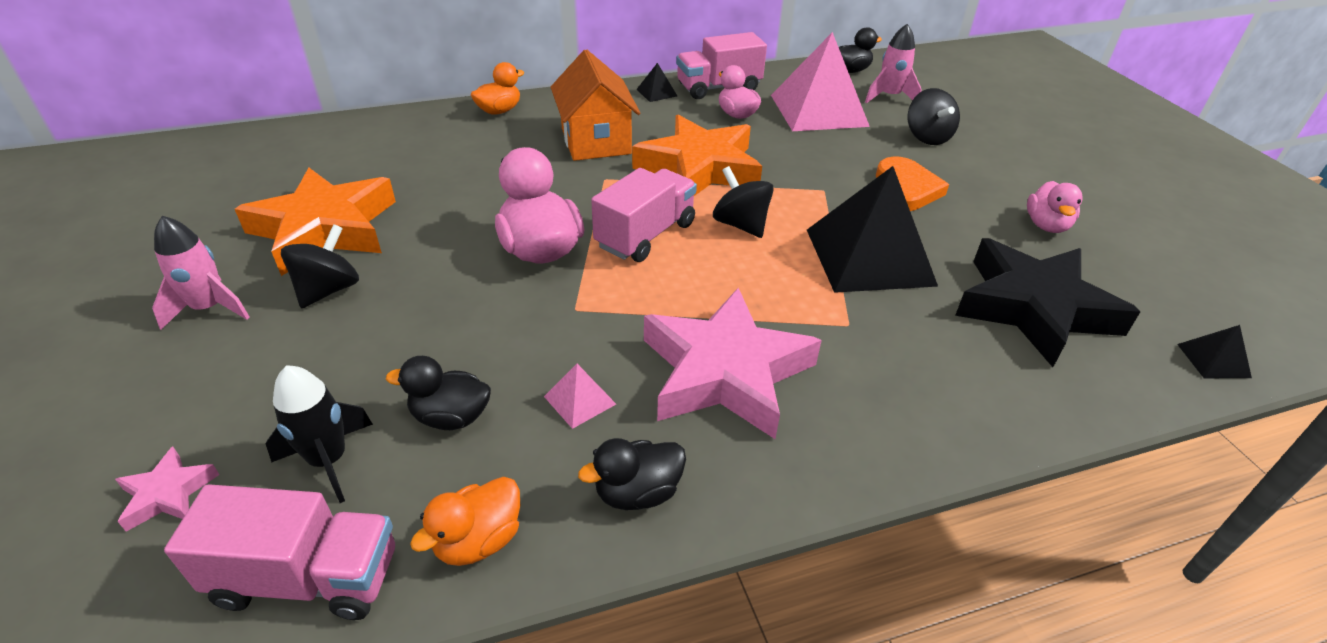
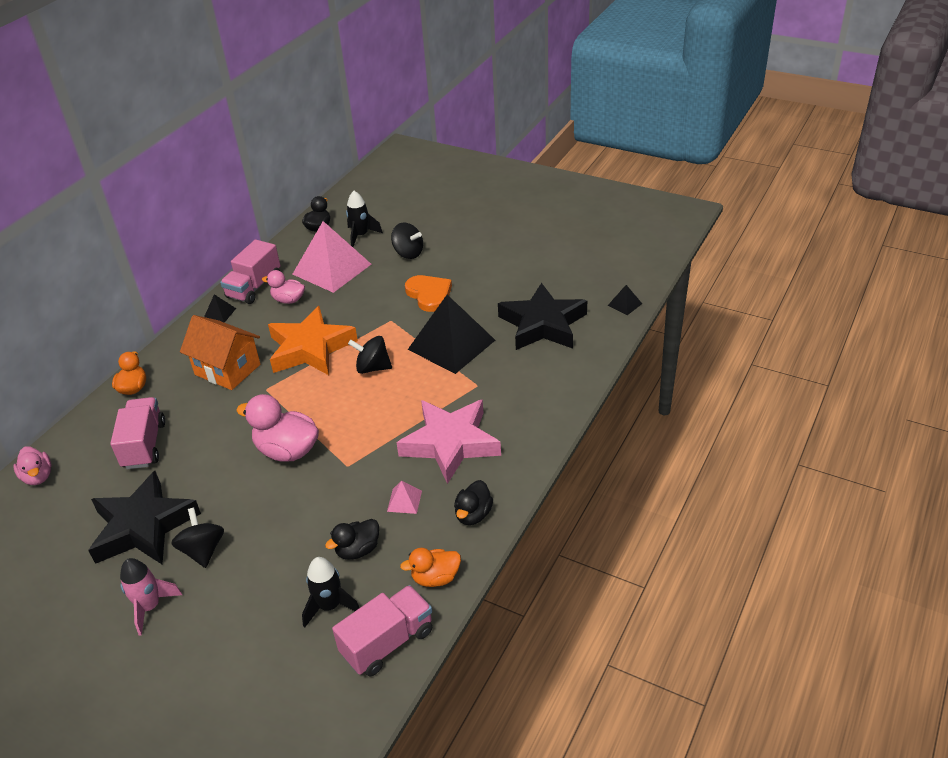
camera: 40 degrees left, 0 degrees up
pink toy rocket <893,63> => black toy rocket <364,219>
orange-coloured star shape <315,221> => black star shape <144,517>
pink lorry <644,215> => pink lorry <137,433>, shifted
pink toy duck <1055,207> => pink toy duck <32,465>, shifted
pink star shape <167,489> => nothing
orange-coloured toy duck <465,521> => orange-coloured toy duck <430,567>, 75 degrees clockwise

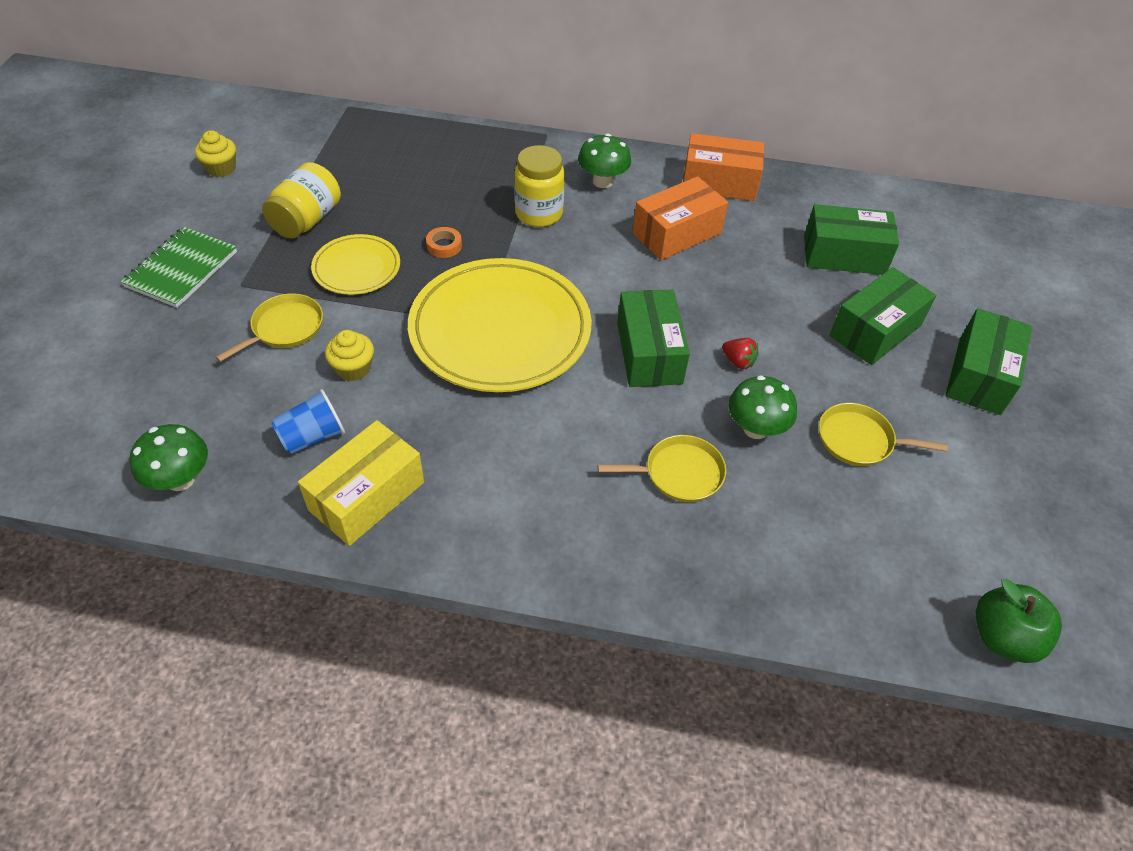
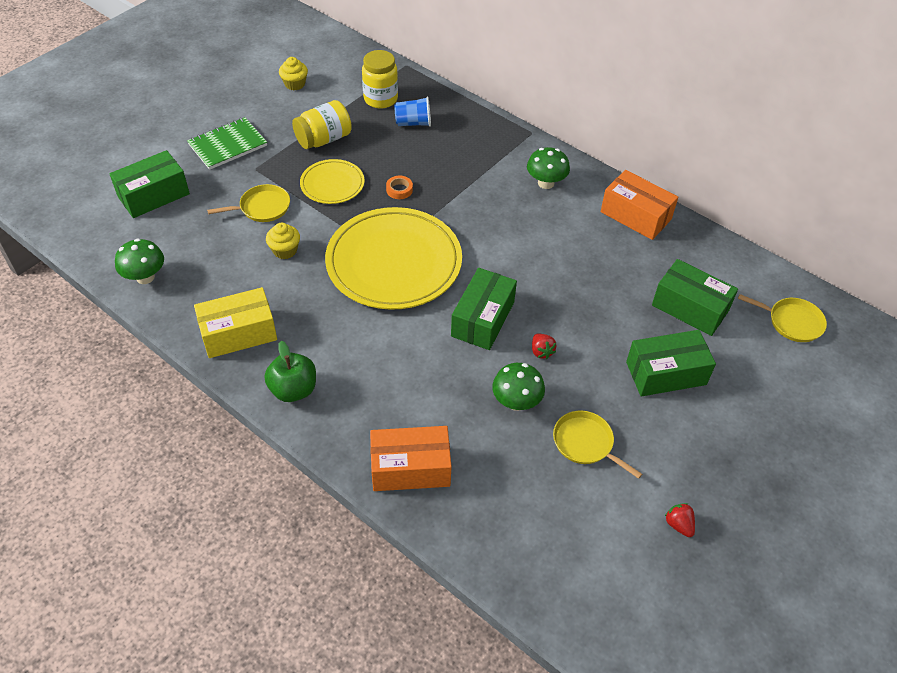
camera: 30 degrees right, 0 degrees up
yellow jar <539,186> => yellow jar <380,79>, shifted
orange-coloured parcel <680,218> => orange-coloured parcel <411,458>, shifted
emerald parcel <988,361> => emerald parcel <149,184>, shifted
cobalt tumbler <308,421> => cobalt tumbler <412,112>, shifted
yellow skillet <662,468> => yellow skillet <782,318>, shifted
emerald apple <1019,621> => emerald apple <290,371>, shifted
nothing => crimson toy strawberry <680,520>

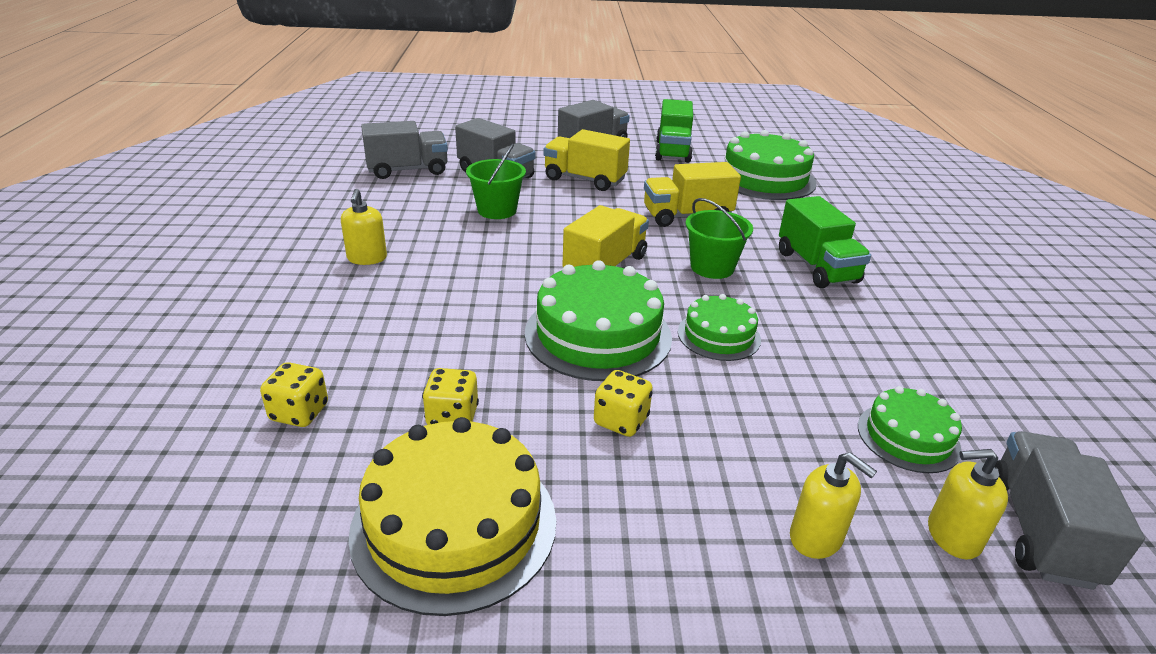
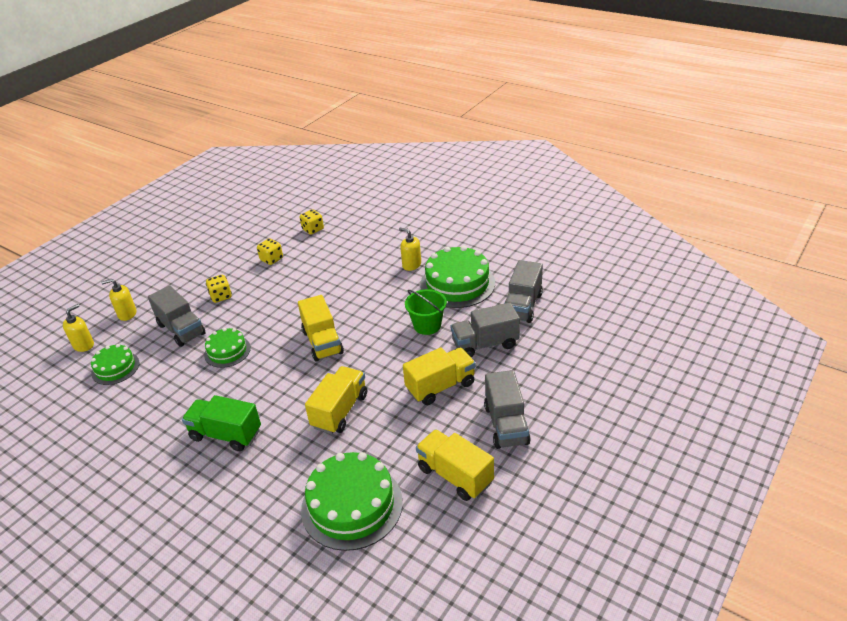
camera: 130 degrees right, 5 degrees up
emerald lorry <674,131> => yellow lorry <455,465>
emerald sand bucket <719,238> => nothing
emerald cake <598,320> => emerald cake <457,276>, shifted
yellow cake <452,516> => nothing
ash-grey lorry <1070,510> => ash-grey lorry <177,316>, shifted

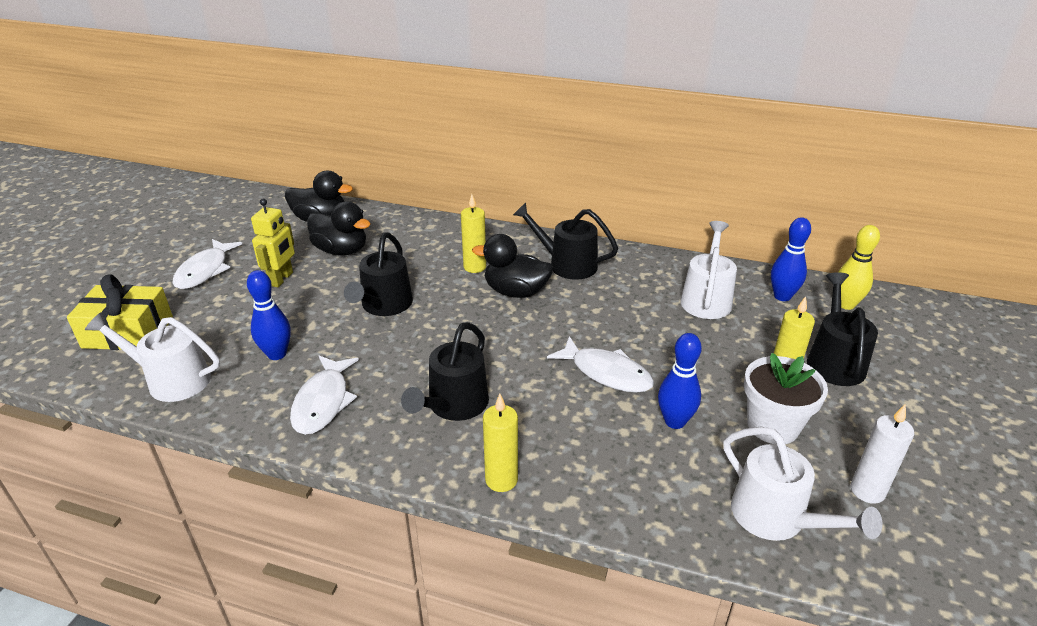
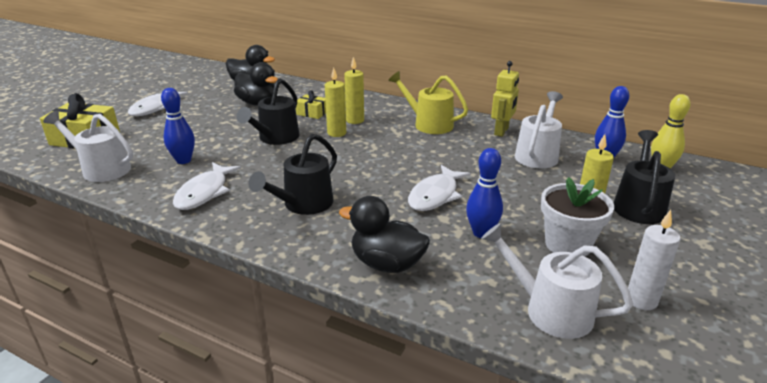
camera: 10 degrees right, 5 degrees down
yellow robot figure <273,243> => yellow robot figure <505,99>, shifted
black watering can <565,241> => yellow watering can <428,102>
black toy duck <512,266> => black toy duck <384,234>, shifted
snow-white fish figure <600,364> => snow-white fish figure <439,188>, 75 degrees clockwise
yellow wax candle <500,443> => yellow wax candle <335,102>, shifted
snow-white watering can <803,484> => snow-white watering can <557,281>, 150 degrees clockwise
nothing => yellow present <311,104>

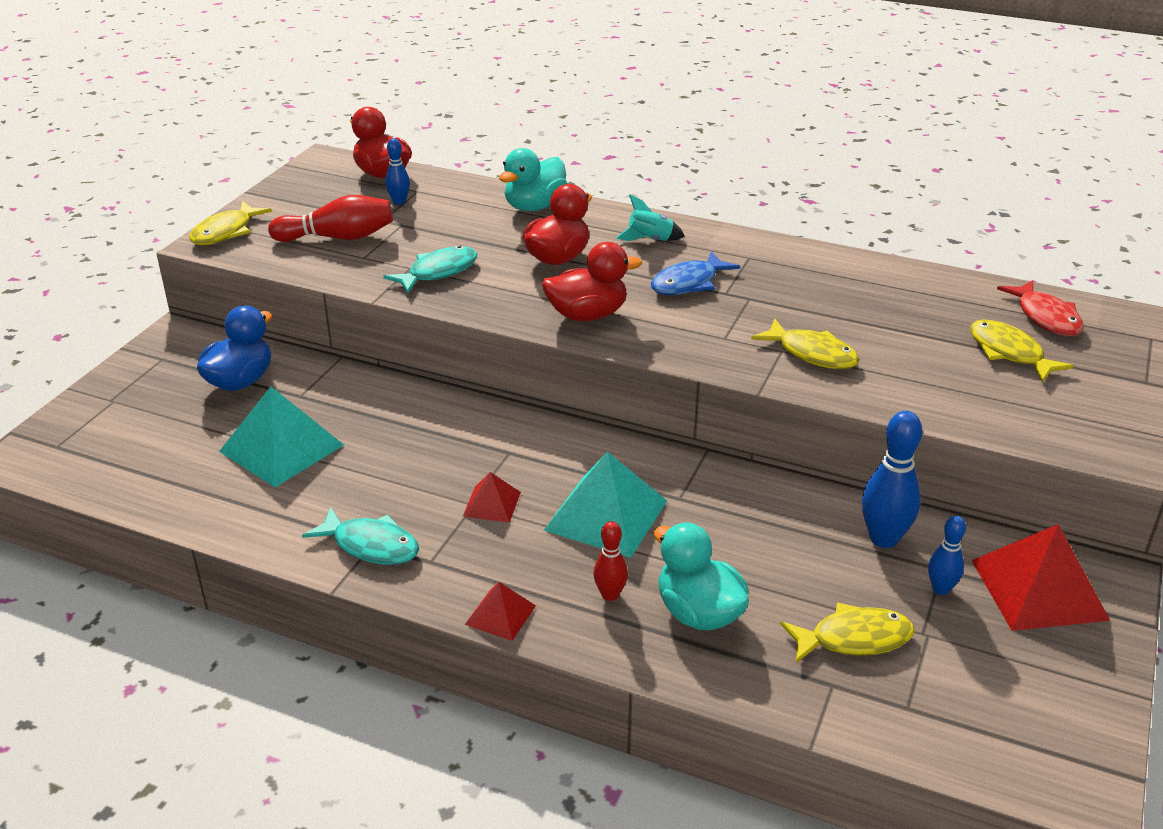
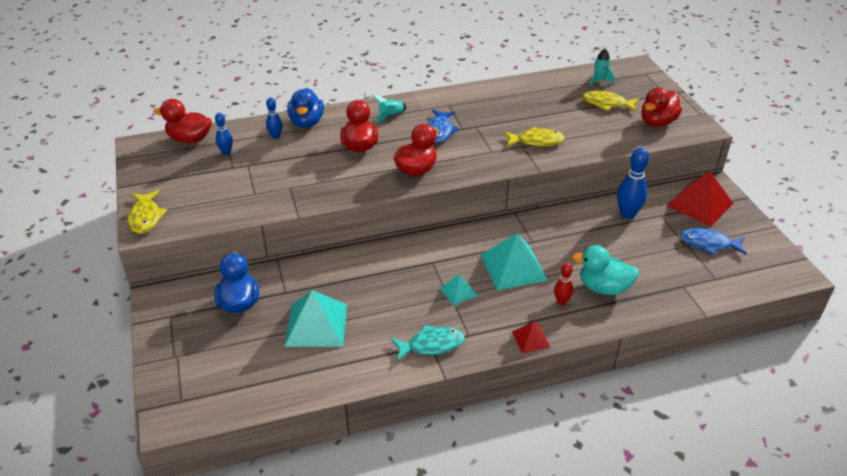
camera: 40 degrees left, 5 degrees up
teal toy duck <533,179> => cobalt toy duck <305,108>
crimson skittle <330,218> => nothing
teal fish figure <430,269> => nothing
crimson fish figure <1040,308> => teal toy rocket <602,67>
crimson pyramid <492,497> => teal pyramid <459,289>
cobalt skittle <947,555> => cobalt skittle <274,118>, shifted
yellow fish figure <847,633> => nothing
nothing => crimson toy duck <661,107>
nothing => cobalt fish figure <713,241>

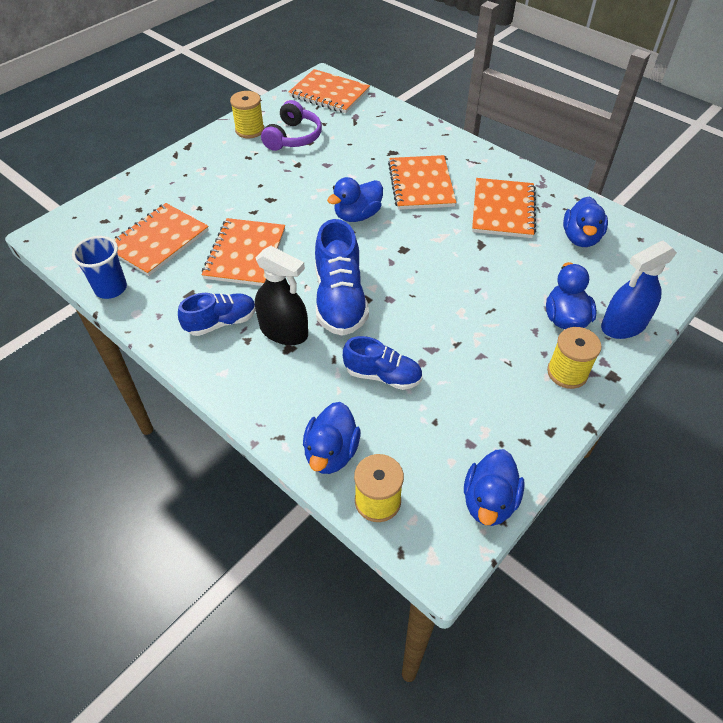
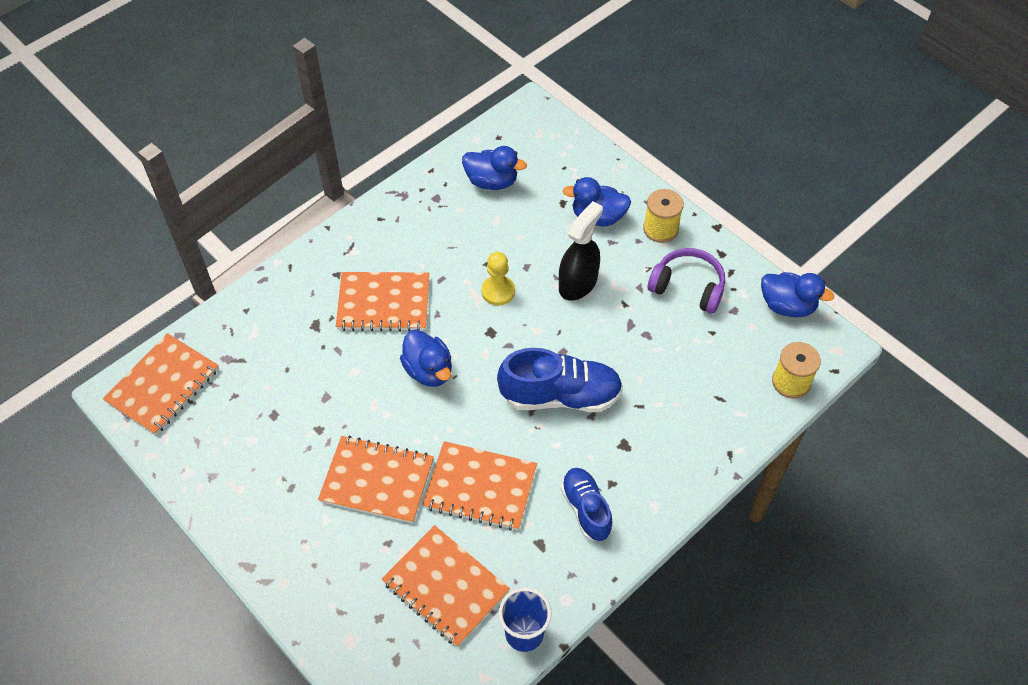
camera: 85 degrees left, 5 degrees up
yellow spool <247,115> => nothing
purple headphones <291,125> => purple headphones <686,281>, shifted
orange-coloured notebook <504,208> => orange-coloured notebook <376,479>, shifted
cobalt spray bottle <639,290> => nothing
black spray bottle <281,295> => black spray bottle <581,251>, shifted
cobalt lace-up shoe <382,363> => nothing
cobalt toy duck <332,438> => nothing
nothing => yellow game pawn <498,279>

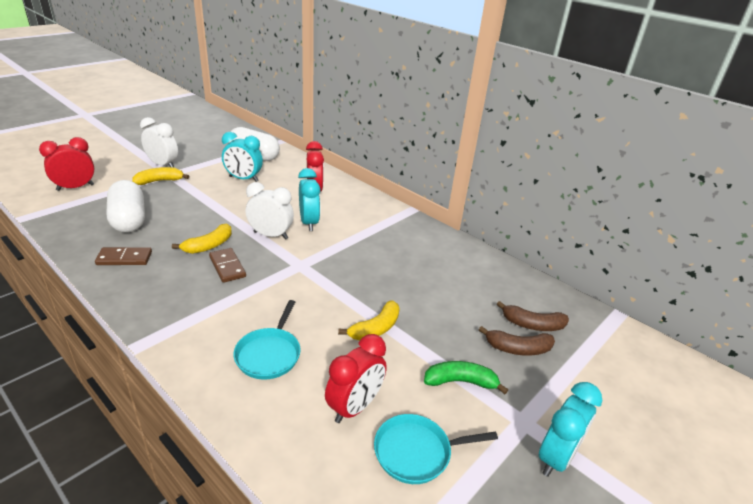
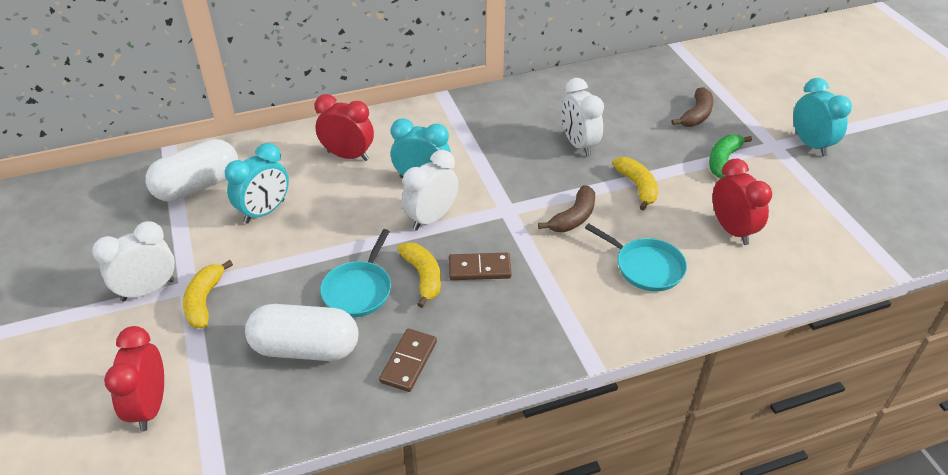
camera: 60 degrees left, 10 degrees up
russet banana fruit <533,316> => russet banana fruit <566,208>, shifted
teal skillet <436,449> => teal skillet <355,273>, shifted
nothing => snow-white alarm clock <582,117>

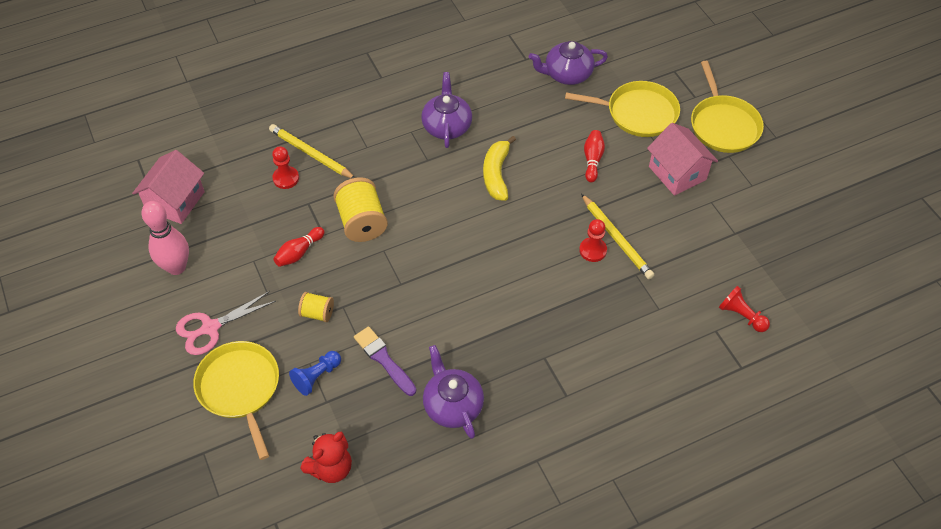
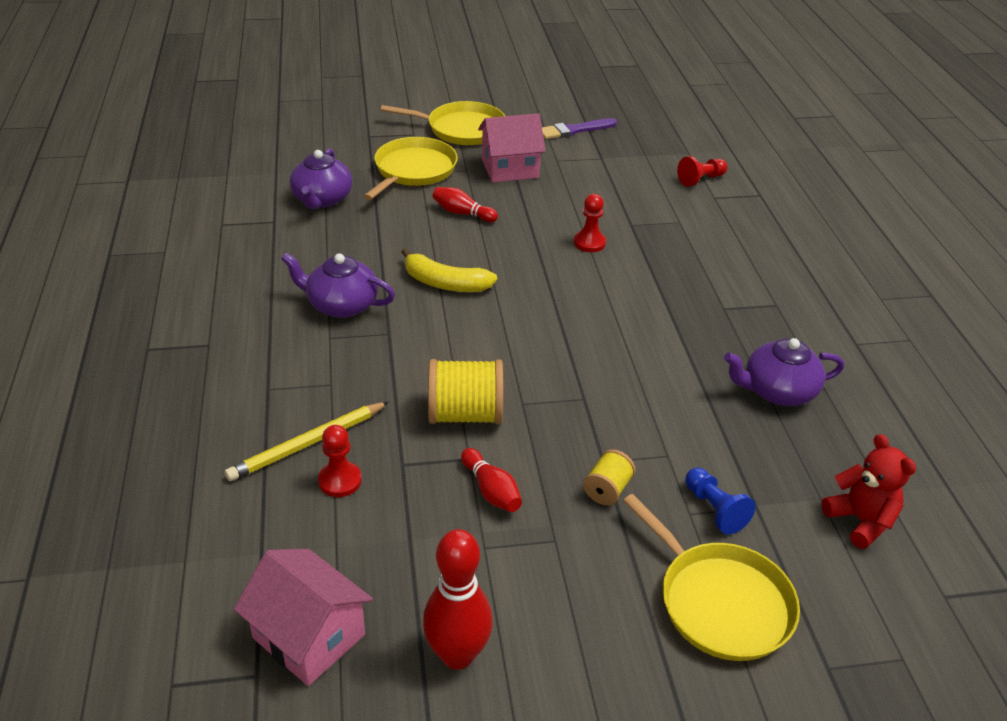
camera: 75 degrees left, 15 degrees down
yellow pencil <617,236> => nothing
pink skittle <165,238> => crimson skittle <458,599>
pink pair of scissors <226,323> => nothing
purple paint brush <385,361> => purple paint brush <579,128>, shifted
yellow skillet <236,400> => yellow skillet <711,577>, 120 degrees counterclockwise

